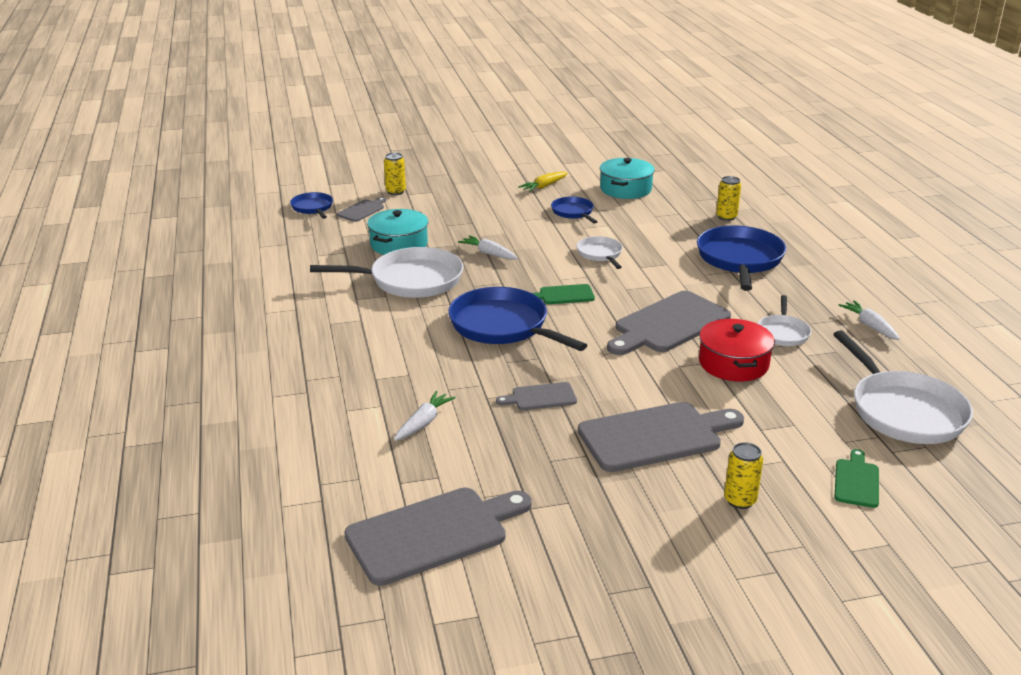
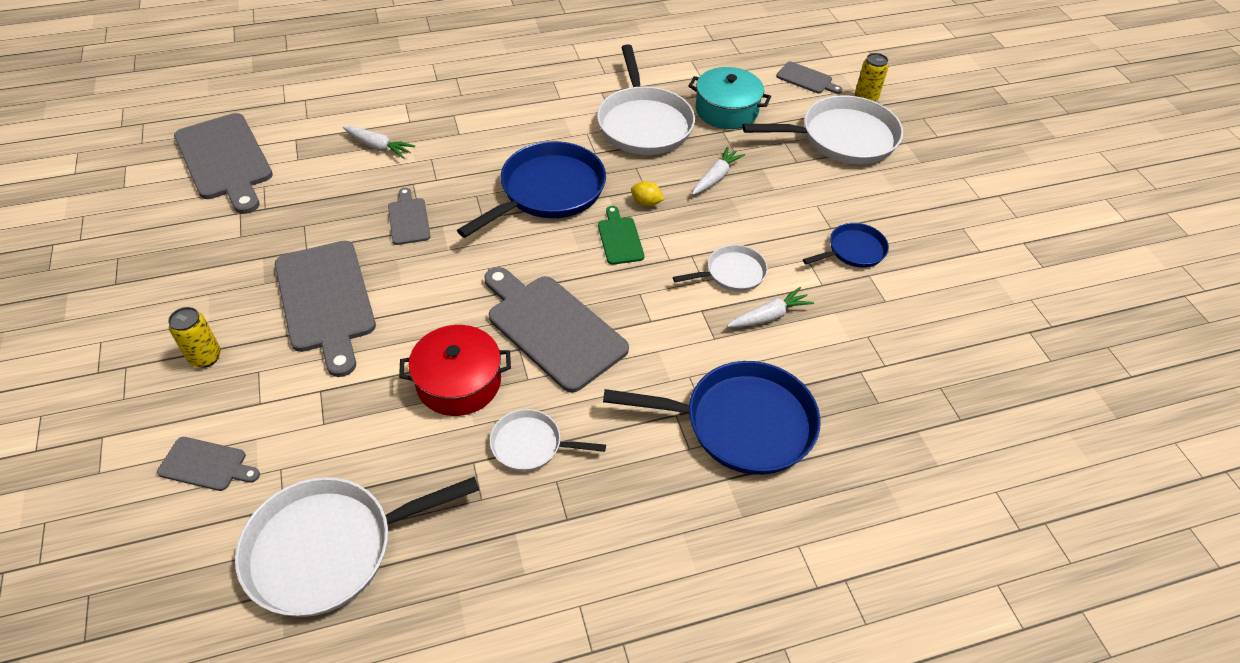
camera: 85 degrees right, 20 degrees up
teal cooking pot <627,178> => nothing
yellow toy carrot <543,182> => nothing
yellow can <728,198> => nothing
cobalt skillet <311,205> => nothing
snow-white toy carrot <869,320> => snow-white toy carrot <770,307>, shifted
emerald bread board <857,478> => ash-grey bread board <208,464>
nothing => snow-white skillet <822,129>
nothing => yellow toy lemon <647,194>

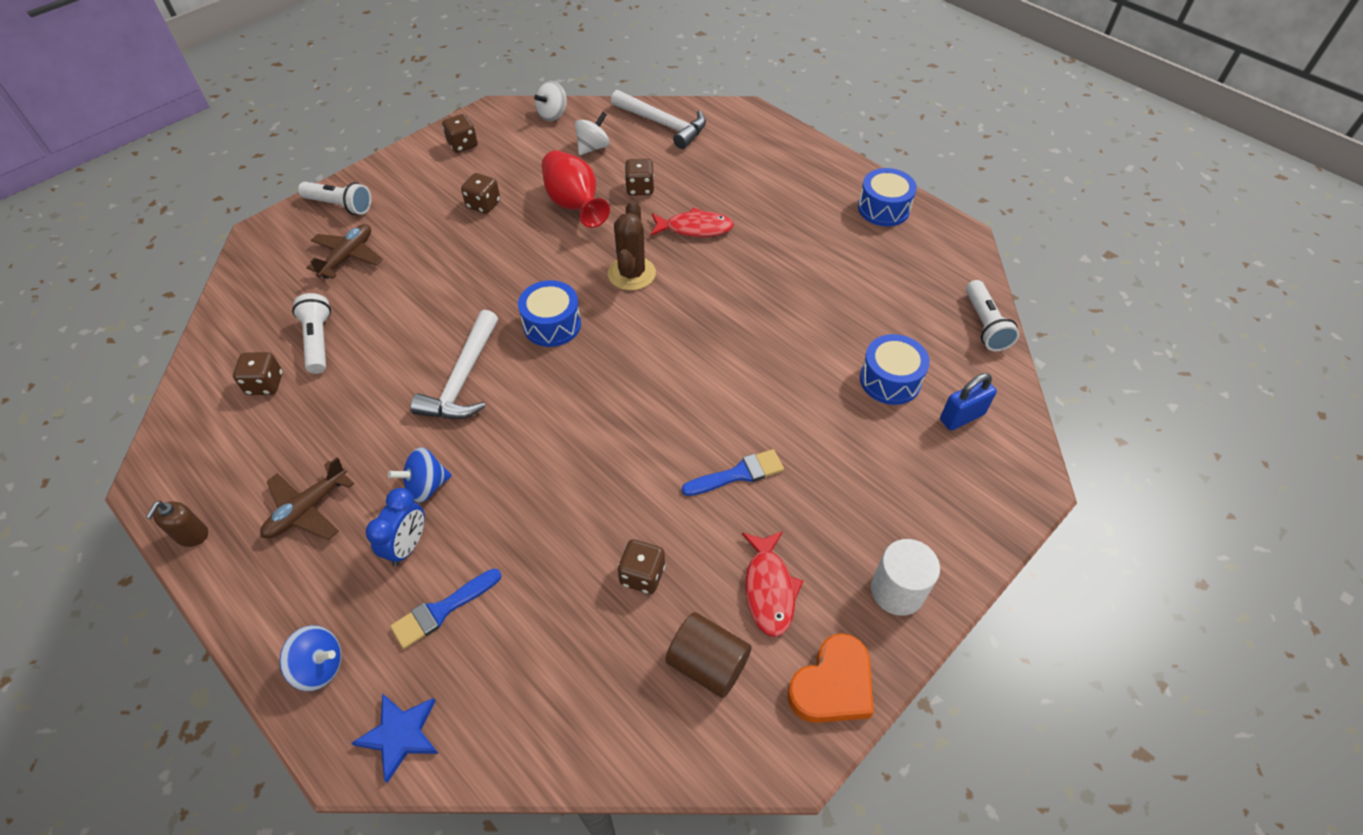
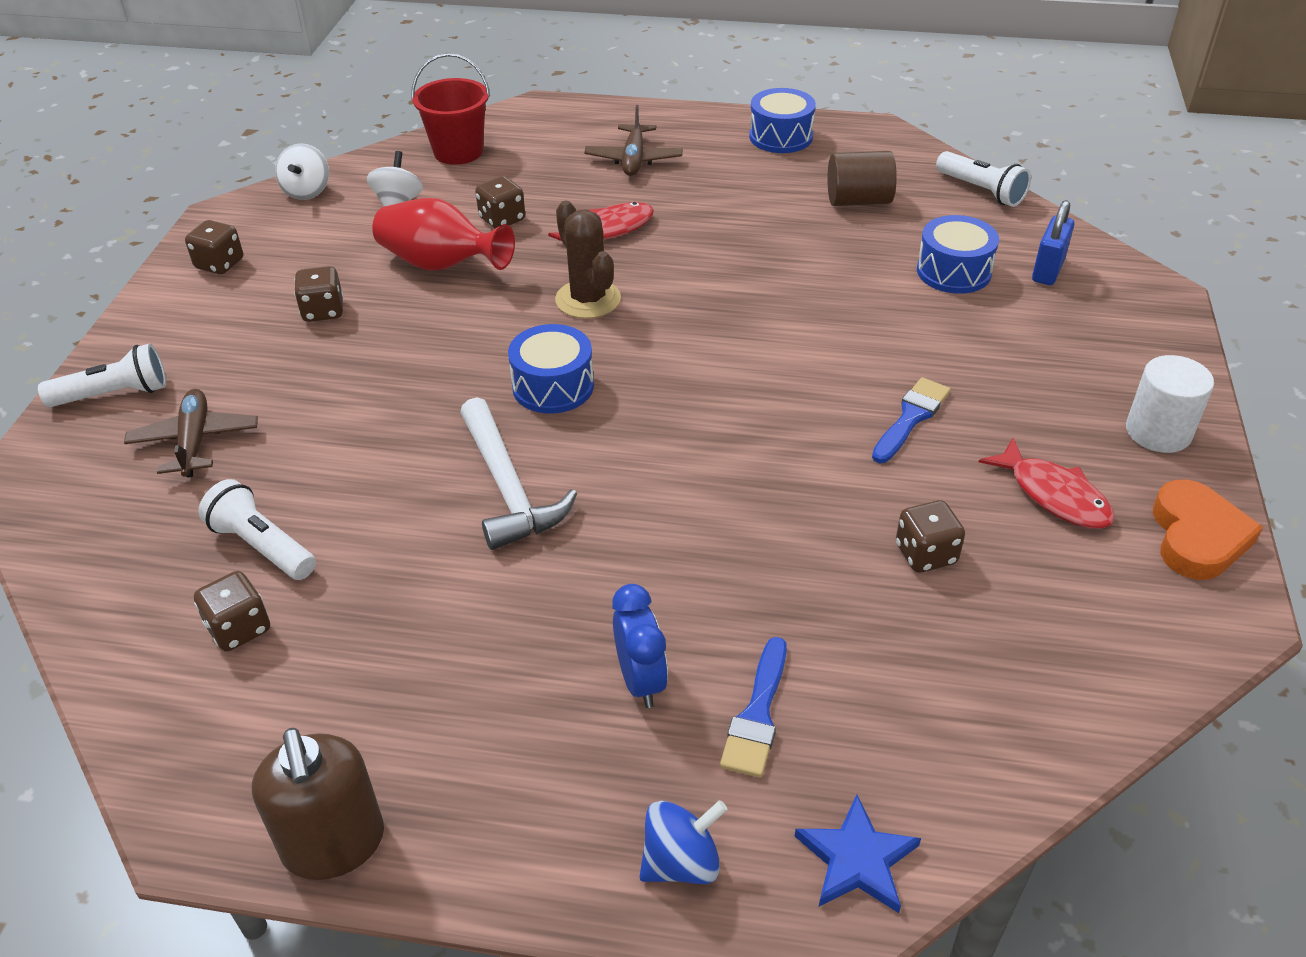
camera: 35 degrees left, 10 degrees down
snow-white hammer <658,119> => crimson sand bucket <450,109>
cobalt whirligig <420,475> => nothing
russet toy plane <307,498> => russet toy plane <633,140>, shifted
russet pump bottle <177,524> => russet pump bottle <318,804>, x1.79
russet cylinder <708,655> => russet cylinder <862,178>, shifted

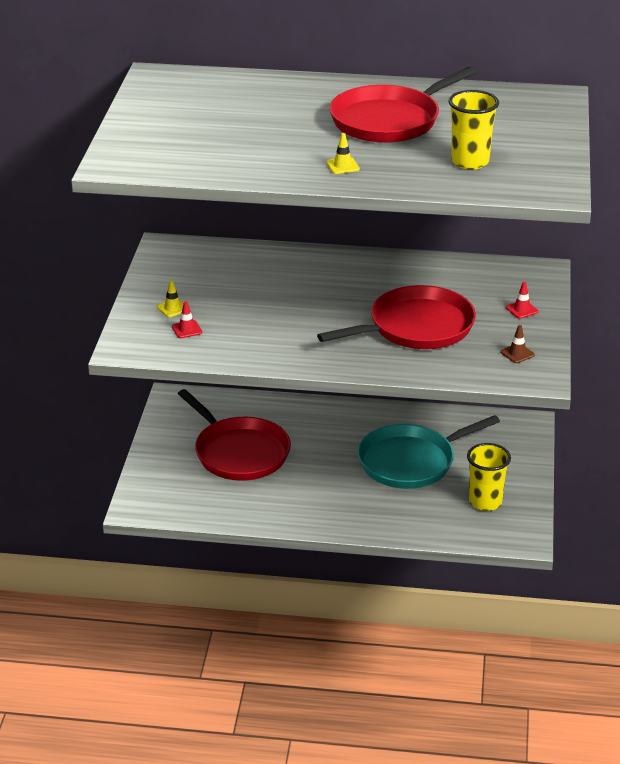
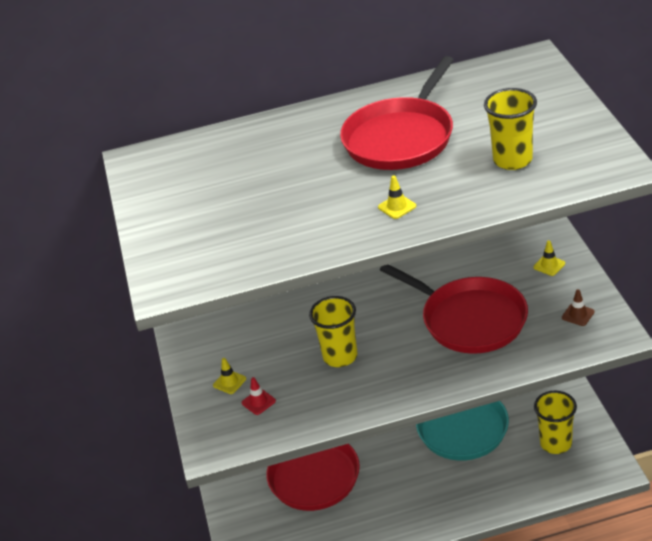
camera: 15 degrees left, 5 degrees up
crimson safety cone <522,300> => yellow safety cone <549,258>
crimson skillet <396,317> => crimson skillet <454,309>, 90 degrees clockwise
nothing => yellow tumbler <333,331>

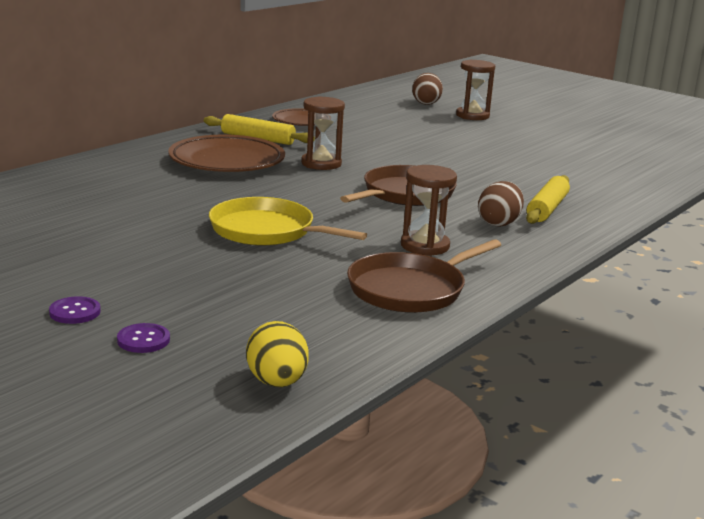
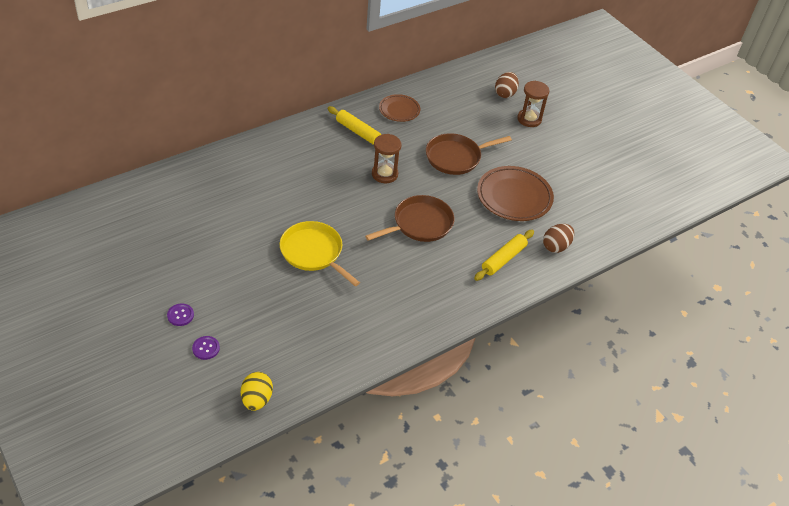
camera: 15 degrees right, 25 degrees up
russet flat dish <226,153> => russet flat dish <515,193>, shifted
russet hourglass <429,210> => nothing
russet egg <501,204> => russet egg <558,238>, shifted
russet skillet <424,276> => russet skillet <469,154>, shifted

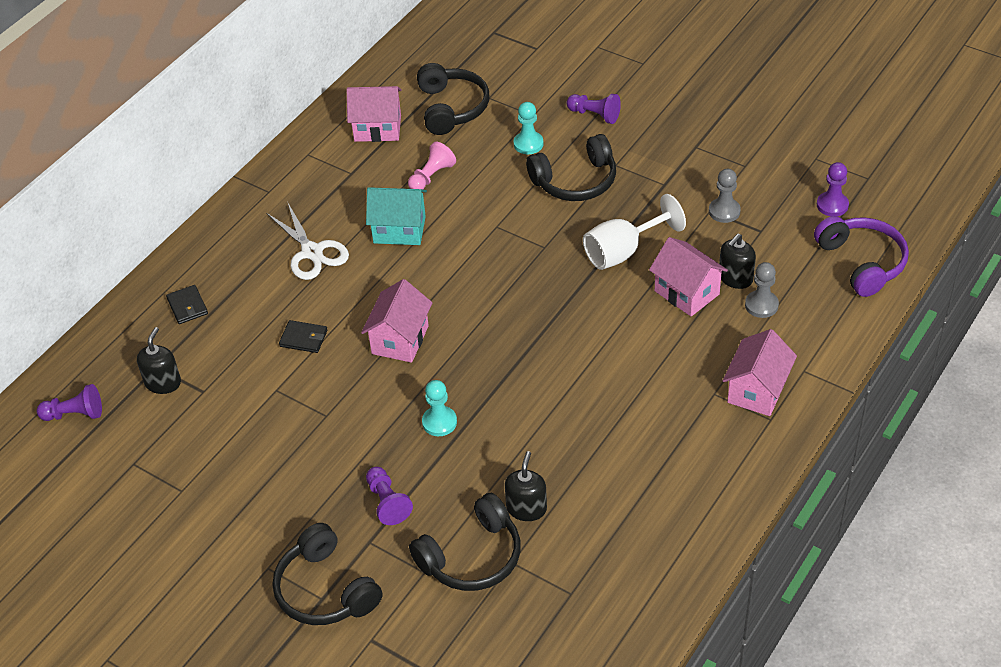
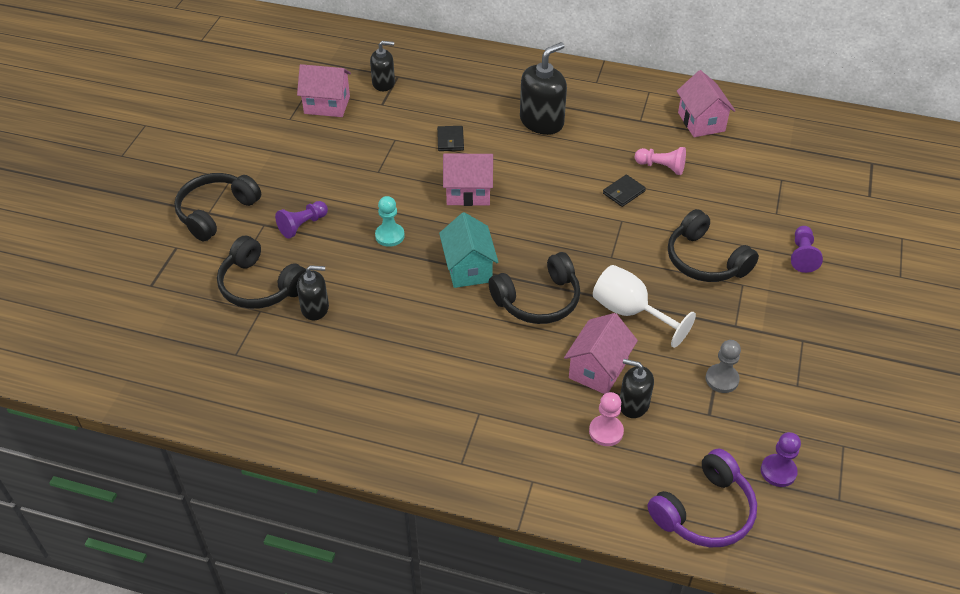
camera: 70 degrees right, 0 degrees up
black headphones <453,99> => black headphones <534,288>, shifted
teal game pawn <528,128> => nothing
teal cottage <396,216> => teal cottage <469,250>, shifted
snow-white pair of scissors <307,241> => black pump bottle <543,88>
ash-grey game pawn <762,290> => pink game pawn <606,419>
black card wallet <187,304> => black card wallet <624,191>, shifted
pink cottage <760,372> => pink cottage <324,90>, shifted
purple game pawn <69,402> => nothing

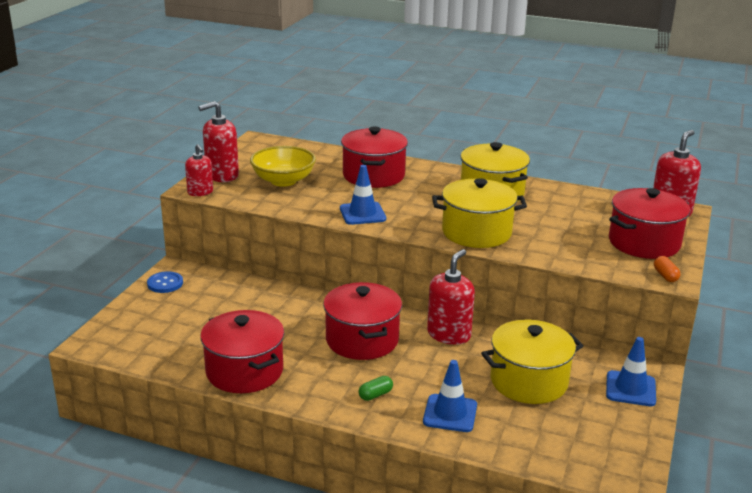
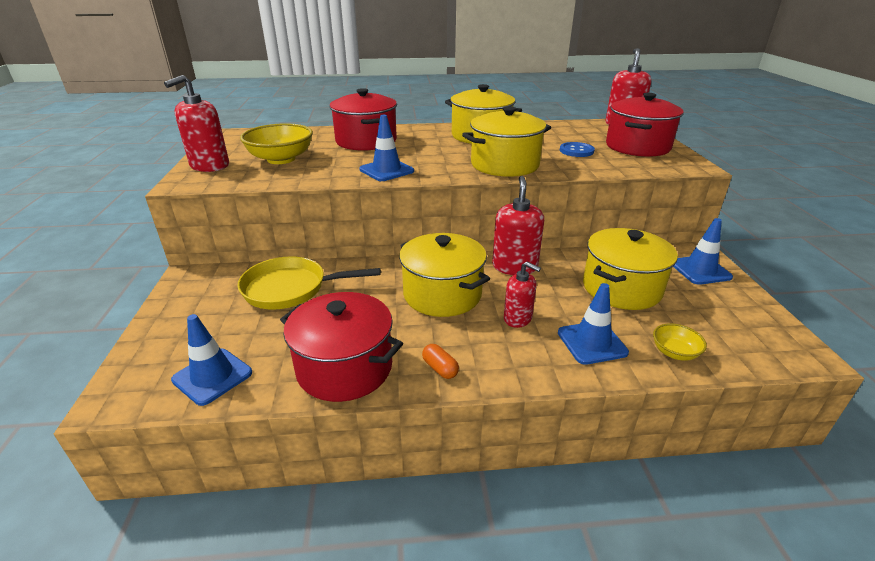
camera: 25 degrees left, 5 degrees up
crimson pump bottle <199,170> => crimson pump bottle <522,295>, shifted
orange-coloured capsule <667,269> => orange-coloured capsule <440,361>, shifted
cobalt button <165,282> => cobalt button <577,149>, shifted
crimson cooking pot <362,321> => yellow cooking pot <444,275>
emerald capsule <376,388> => nothing
nothing => yellow skillet <309,283>
nothing => cobalt safety cone <211,360>
nothing => yellow serving bowl <680,342>

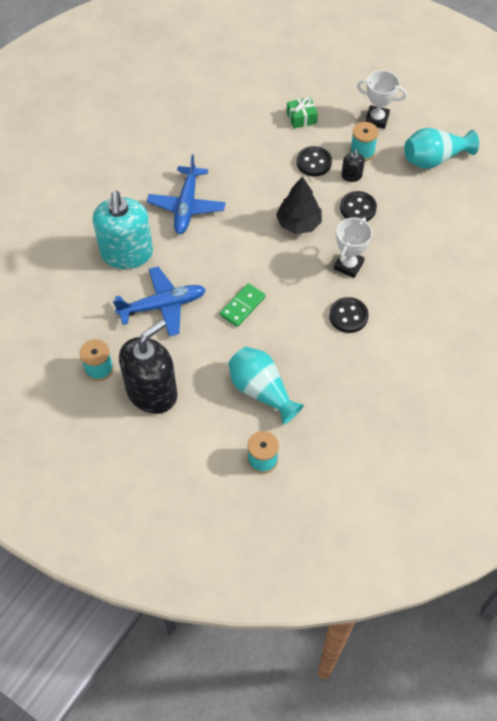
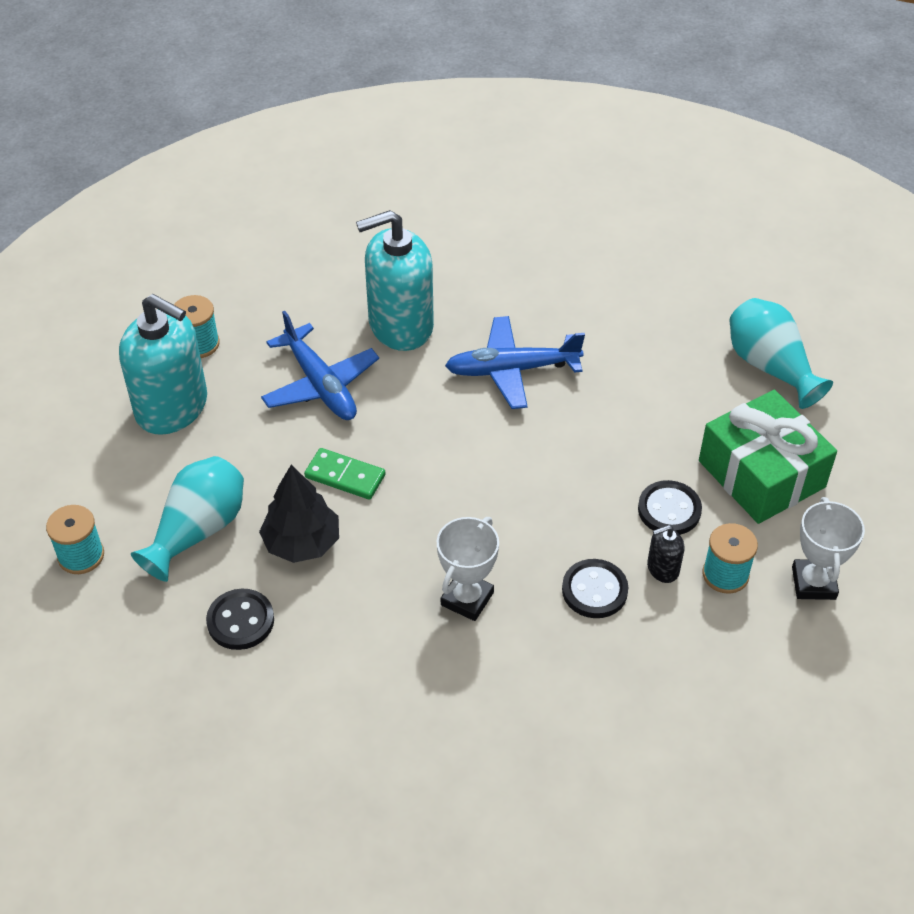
camera: 75 degrees right, 10 degrees down
emerald present <302,113> => emerald present <768,457>, x2.15
teal flower vase <441,148> => teal flower vase <781,353>, shifted
black fir tree <299,205> => black fir tree <299,514>, shifted
snow-white trophy <353,248> => snow-white trophy <468,569>, 75 degrees counterclockwise
black button <349,315> => black button <240,619>, shifted
black pump bottle <148,366> => teal pump bottle <163,364>

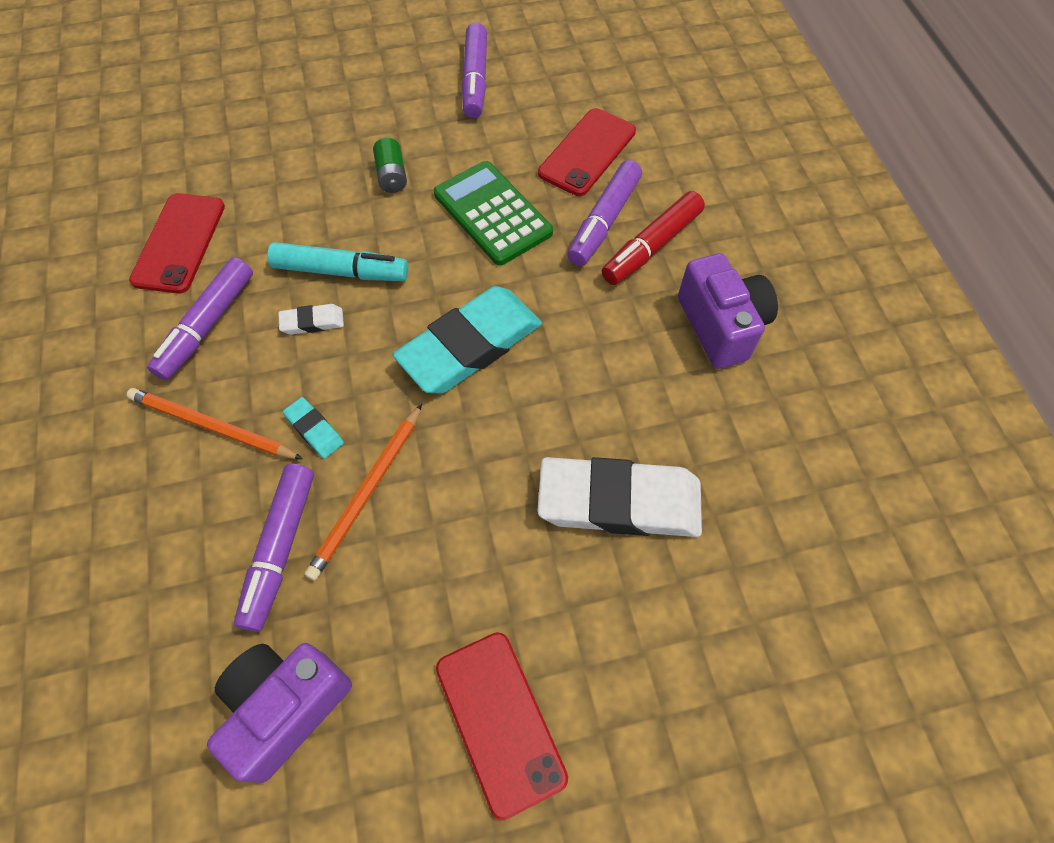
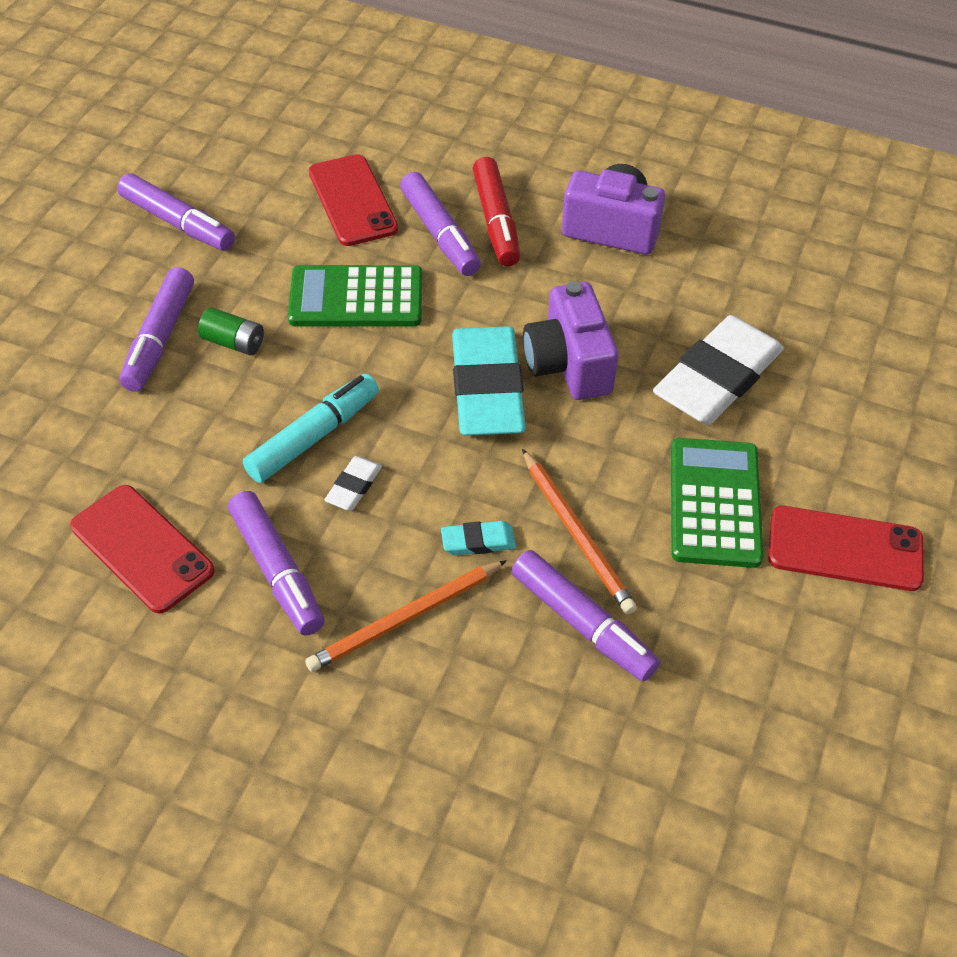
camera: 55 degrees left, 10 degrees down
purple photo camera <279,713> => purple photo camera <571,340>, shifted
nothing => purple marker <156,329>
nothing => emerald calculator <717,503>

